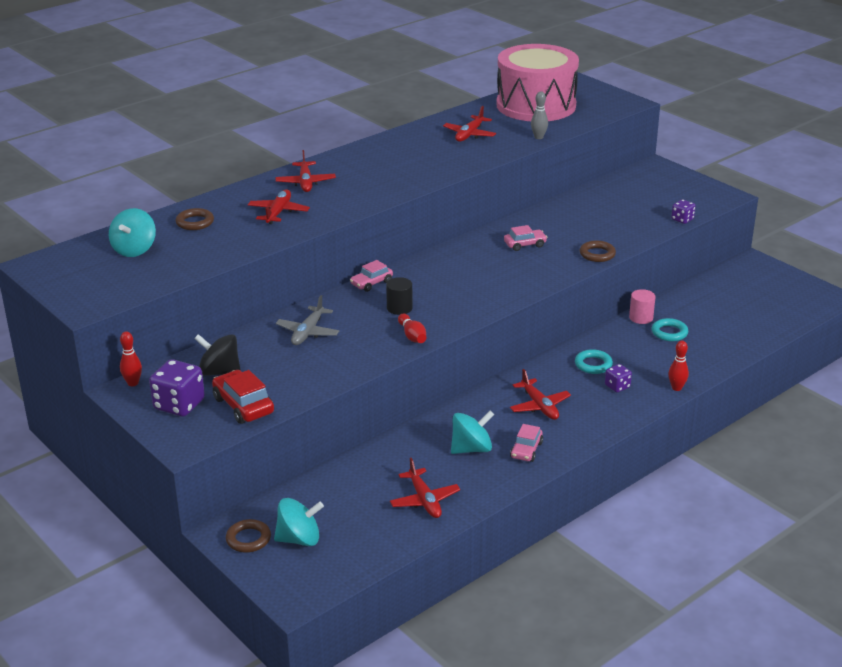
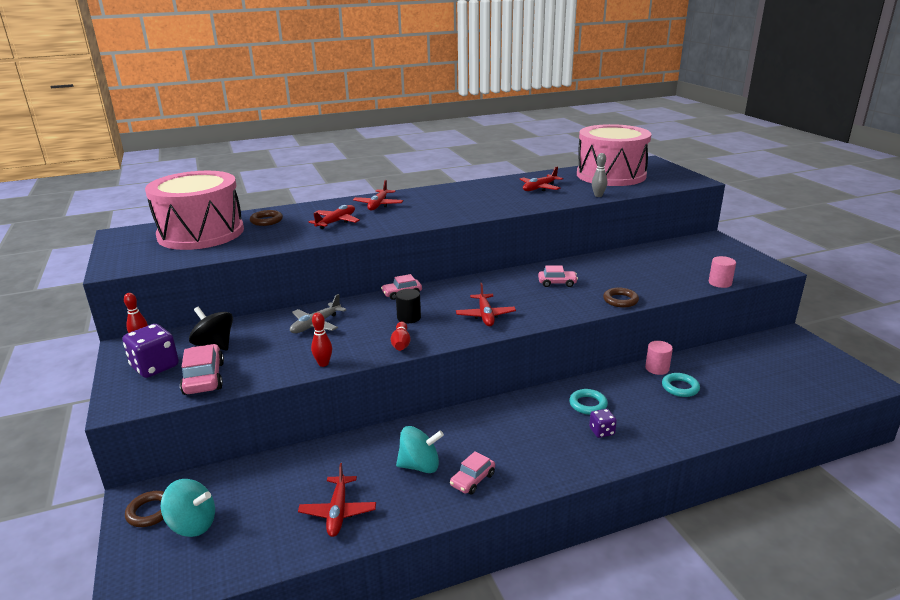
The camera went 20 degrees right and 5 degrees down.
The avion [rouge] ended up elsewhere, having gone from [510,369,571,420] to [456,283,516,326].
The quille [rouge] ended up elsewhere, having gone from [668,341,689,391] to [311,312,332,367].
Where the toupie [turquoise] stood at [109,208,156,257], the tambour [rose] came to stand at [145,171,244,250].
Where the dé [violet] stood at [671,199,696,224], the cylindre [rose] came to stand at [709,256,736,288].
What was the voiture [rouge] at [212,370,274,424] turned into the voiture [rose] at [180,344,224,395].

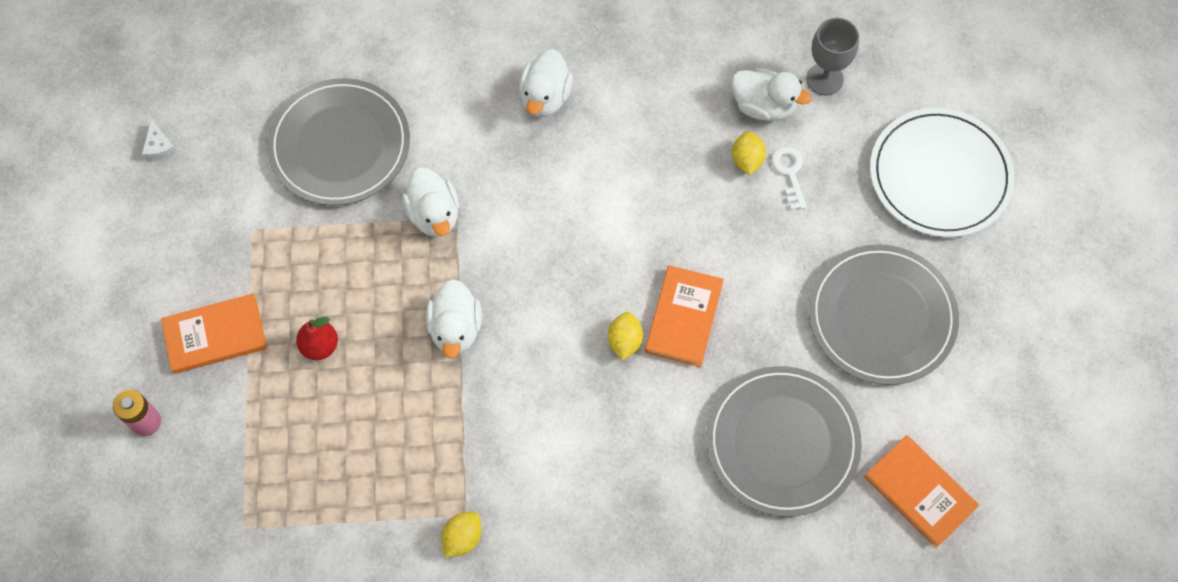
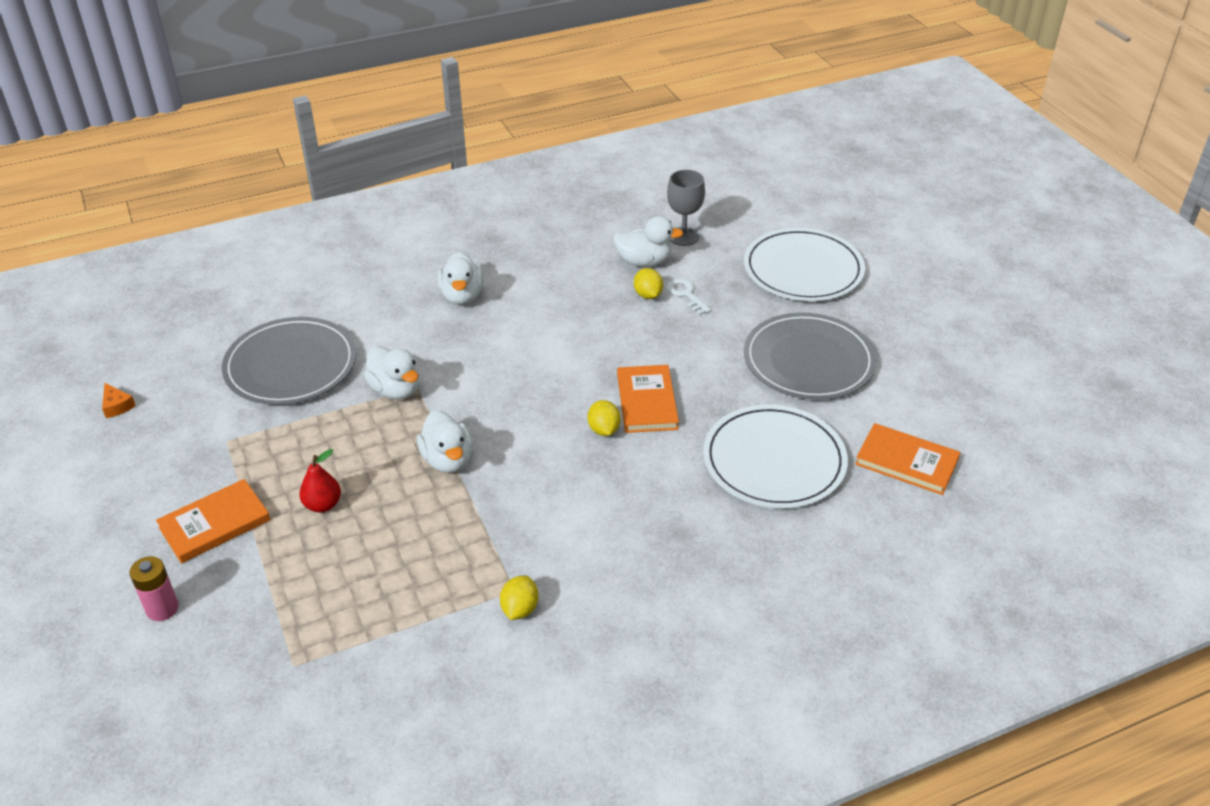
The camera went 20 degrees left and 25 degrees down.
What was the fromage [blanc] at [142,119,177,161] turned into the fromage [orange] at [102,383,136,418].
What was the assiette [gris] at [706,366,862,517] turned into the assiette [blanc] at [703,405,848,508].

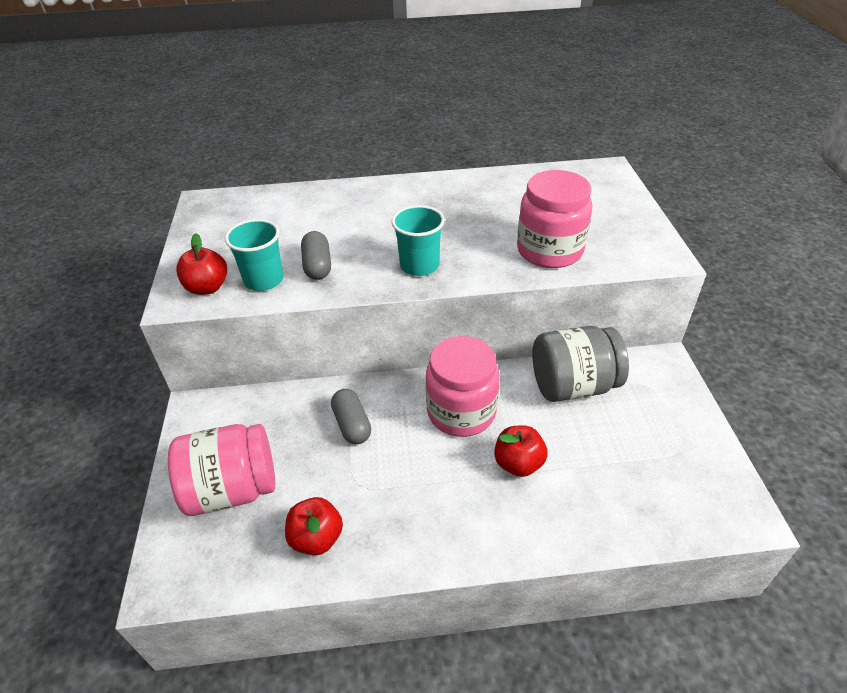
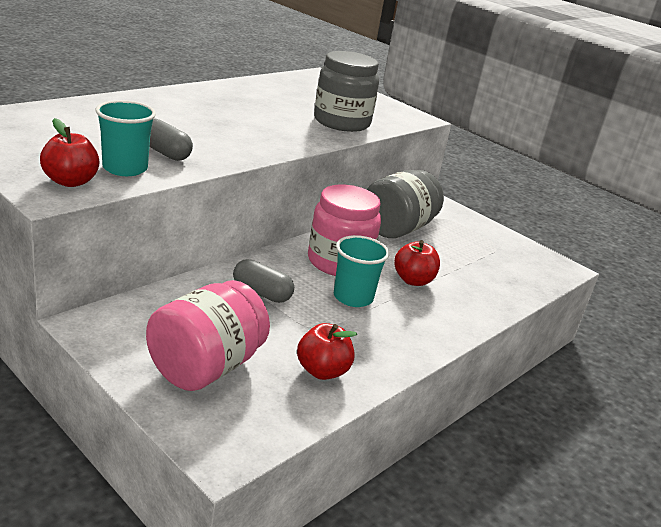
The camera went 45 degrees left and 15 degrees down.
The gobelet [turquoise] ended up elsewhere, having gone from [391,205,445,276] to [334,235,390,307].
What was the bocal [rose] at [517,170,592,268] turned into the bocal [gris] at [314,51,379,132].

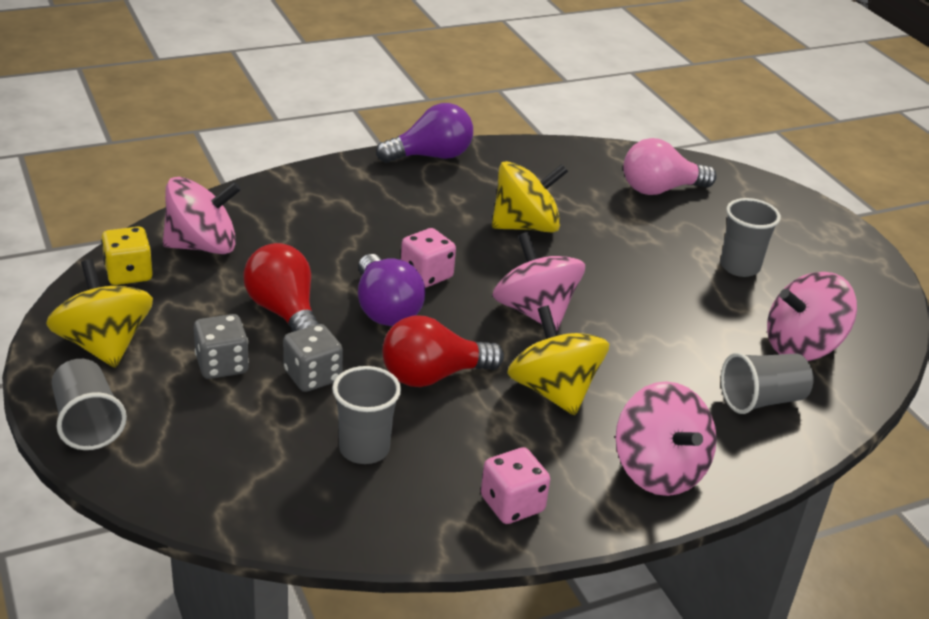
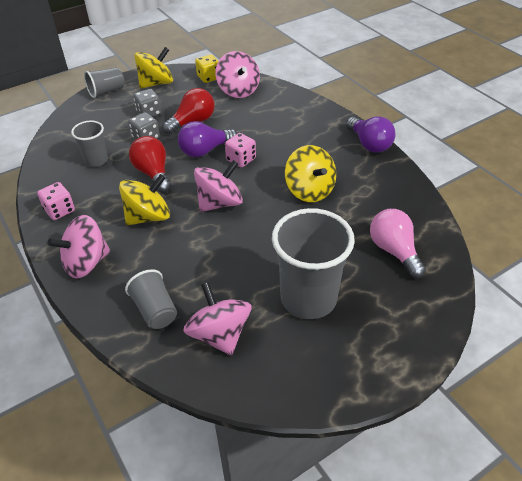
The camera went 85 degrees right and 10 degrees up.
The size of the gobelet [gris] at [720,198,781,277] changed by a factor of 1.87.

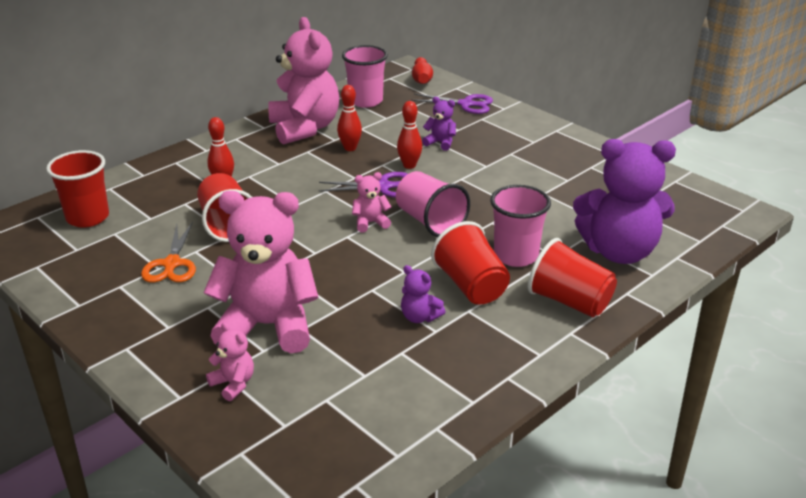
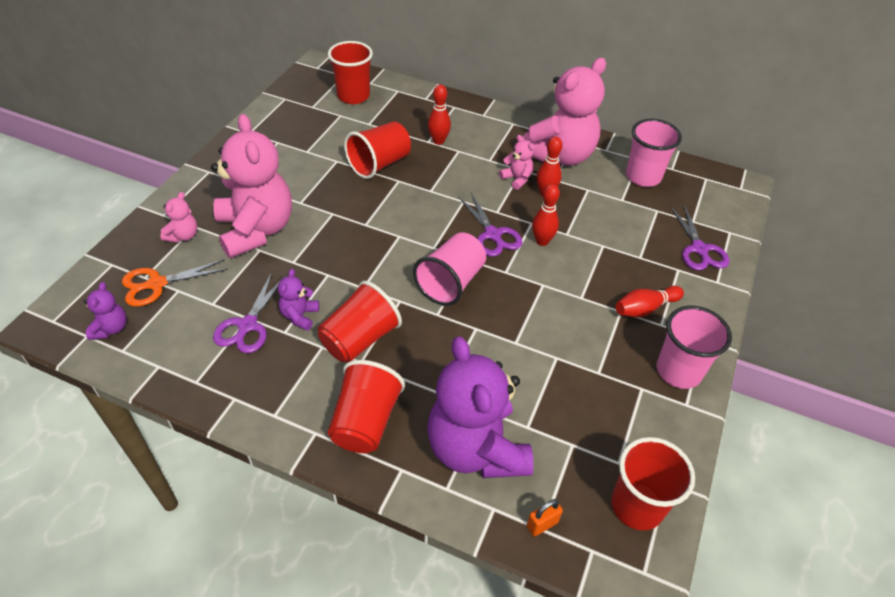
The camera went 65 degrees right and 15 degrees up.
The second view gained the ciseaux [violet] at [213,272,286,353].
The second view gained the cadenas [orange] at [527,499,563,537].
The second view gained the gobelet [rouge] at [611,437,695,531].
The ciseaux [orange] ended up elsewhere, having gone from [141,222,196,283] to [122,259,228,306].
The ours en peluche [rose] ended up elsewhere, having gone from [352,172,391,233] to [499,135,535,190].
The quille [rouge] ended up elsewhere, having gone from [412,57,433,84] to [616,286,684,317].
The ours en peluche [violet] ended up elsewhere, having gone from [422,97,456,151] to [84,282,127,340].
The gobelet [rose] ended up elsewhere, having gone from [490,185,551,267] to [657,306,732,389].

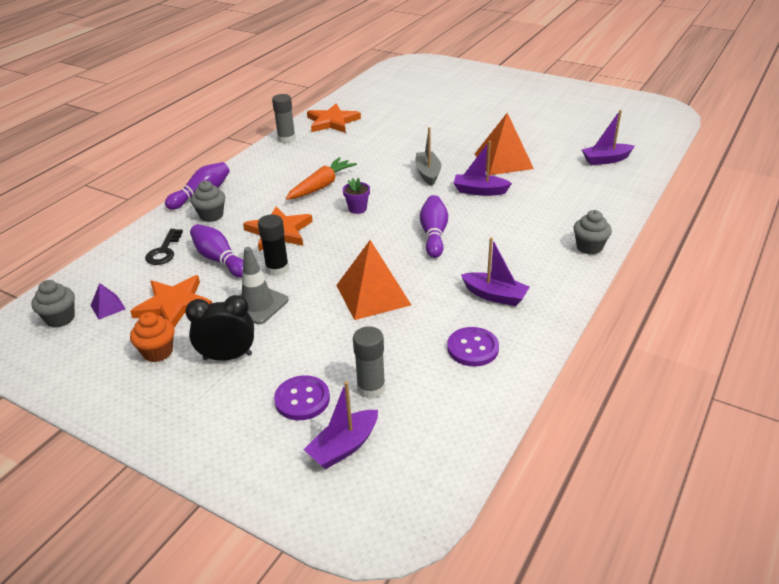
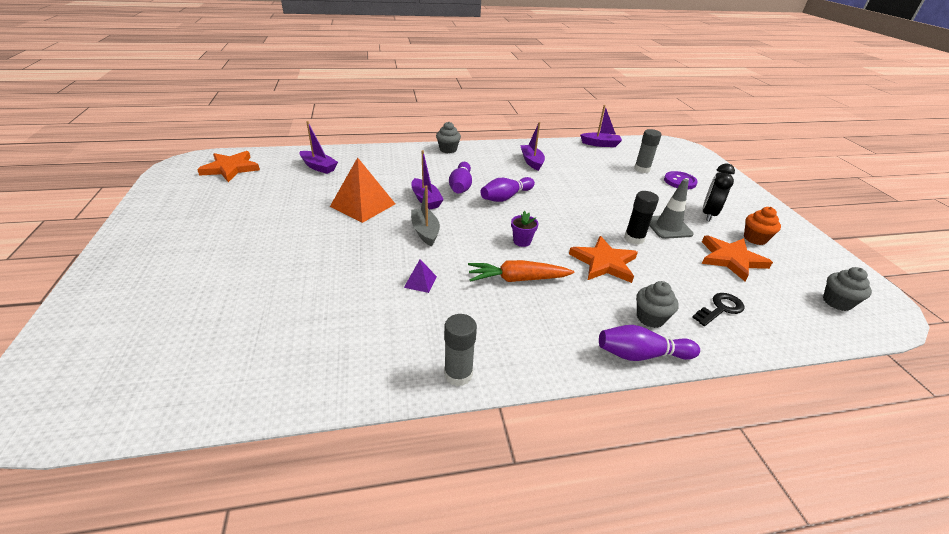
The camera went 135 degrees left and 0 degrees up.
The second view lost the pyramide [orange] at [336,240,411,320].
The second view lost the bouton [violet] at [447,327,499,366].
The pyramide [violet] ended up elsewhere, having gone from [90,283,126,319] to [404,259,437,293].
The quille [violet] ended up elsewhere, having gone from [190,224,243,278] to [449,162,472,194].
The bateau [violet] ended up elsewhere, having gone from [304,381,378,469] to [580,105,622,147].
The étoile [orange] ended up elsewhere, having gone from [307,104,361,133] to [197,151,260,182].
The réveil [noir] at [185,295,254,361] ended up facing another way, 75 degrees clockwise from before.
The bateau [gris] at [415,127,441,186] ended up facing another way, 120 degrees clockwise from before.

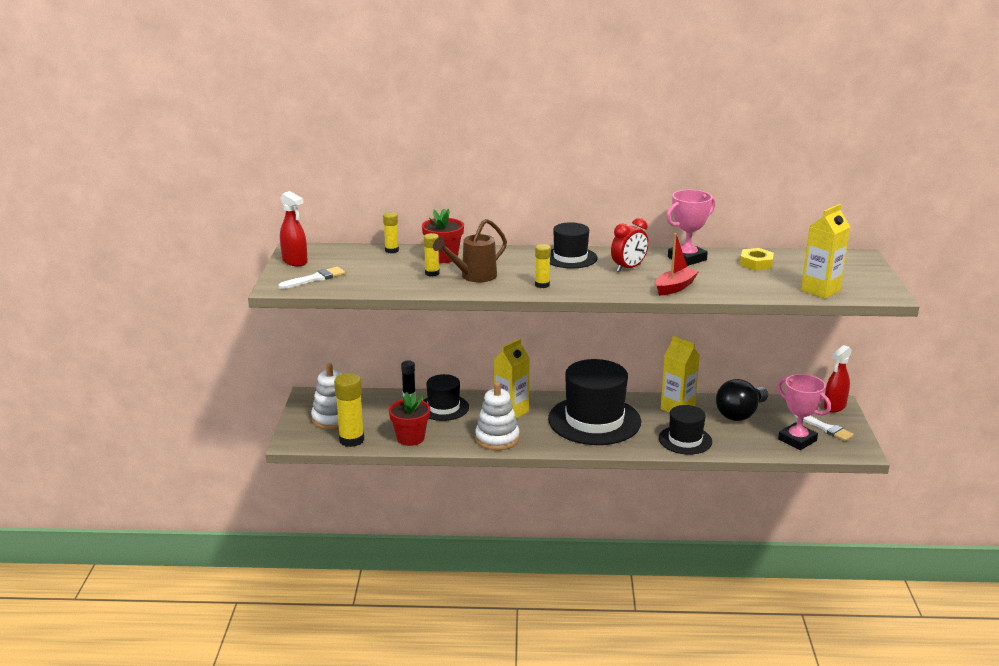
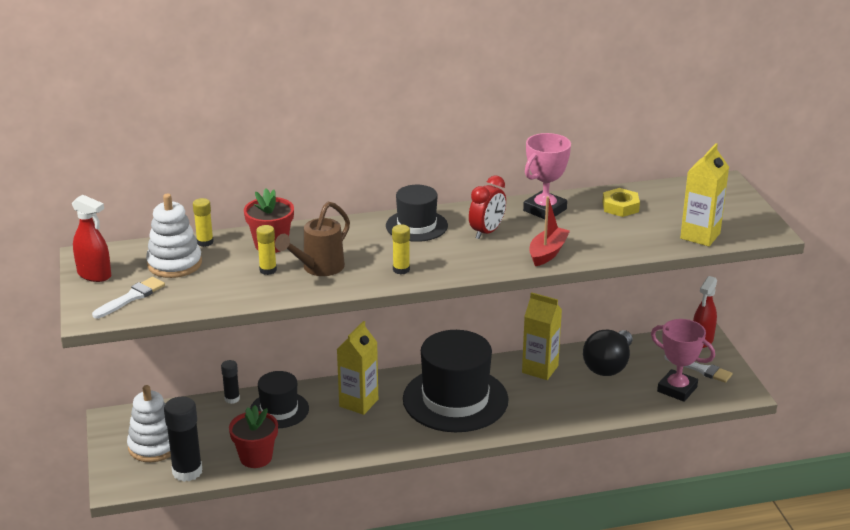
The camera went 15 degrees left and 5 degrees up.
The second view lost the chapeau [noir] at [659,405,712,455].
The jouet à empiler [blanc] ended up elsewhere, having gone from [475,382,519,450] to [146,194,202,278].
What was the bâton de colle [jaune] at [334,373,364,447] turned into the bâton de colle [noir] at [164,397,202,482].

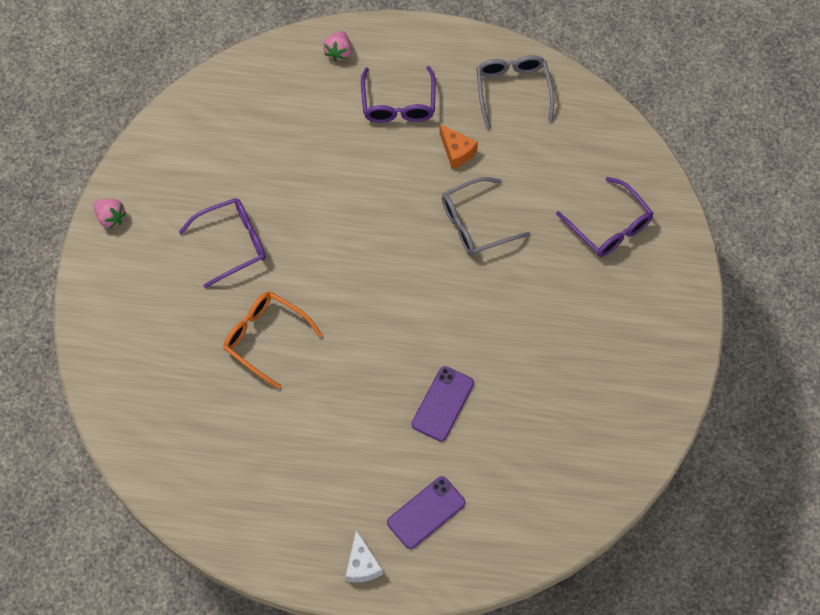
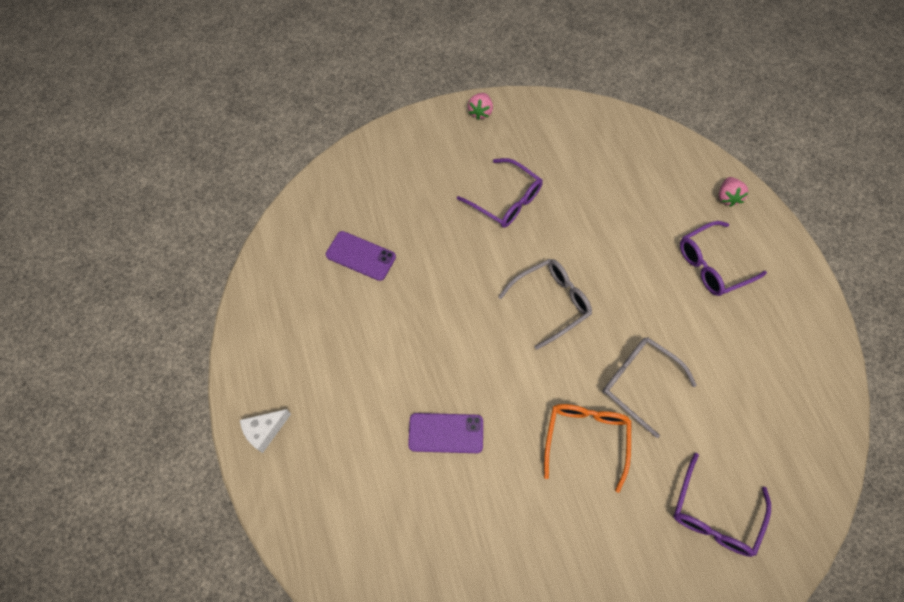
The camera went 65 degrees right and 0 degrees up.
The second view lost the fromage [orange] at [440,124,478,169].
The lunettes [orange] ended up elsewhere, having gone from [223,291,323,389] to [544,404,631,493].
The téléphone [violet] ended up elsewhere, having gone from [387,476,465,549] to [326,231,396,281].
The lunettes [gris] ended up elsewhere, having gone from [476,55,554,128] to [498,259,592,350].
The fraise [rose] at [323,31,351,62] ended up facing another way, 75 degrees counterclockwise from before.

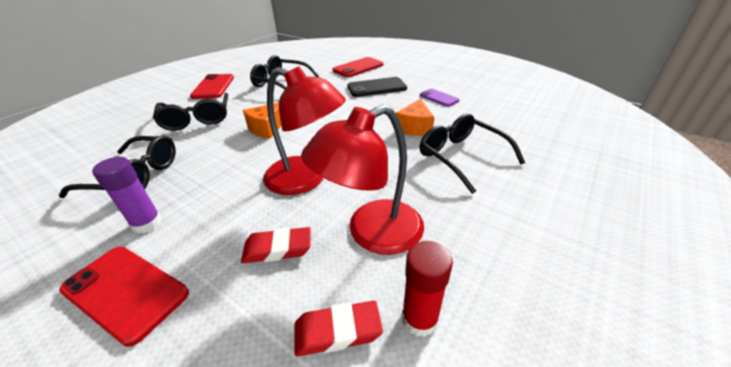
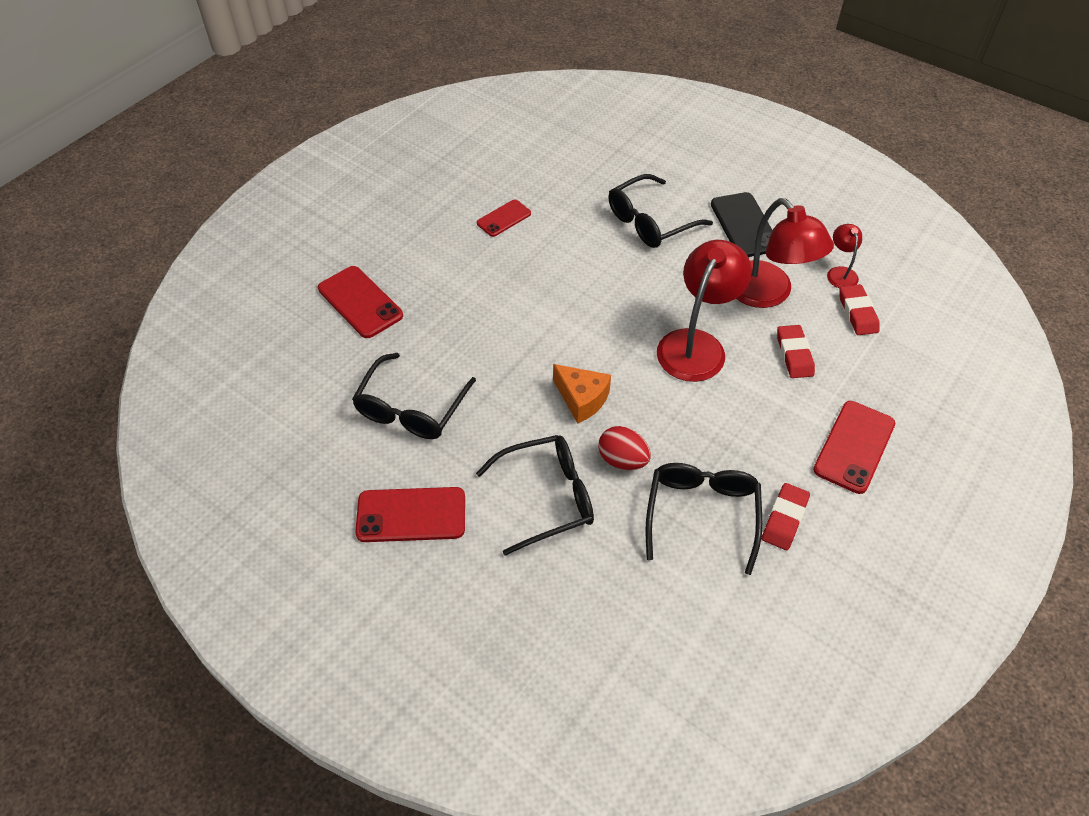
The camera went 90 degrees left and 15 degrees up.
The second view lost the bâton de colle [violet] at [92,157,162,234].
The second view lost the fromage [orange] at [396,99,435,136].
The second view gained the œuf [rouge] at [598,426,651,470].
The second view gained the gomme [rouge] at [762,483,810,550].
The téléphone [noir] ended up elsewhere, having gone from [347,77,407,97] to [711,192,773,257].
Where the bâton de colle [rouge] stood at [402,241,453,337], the lampe [rouge] came to stand at [827,224,862,288].
What was the téléphone [violet] at [420,89,460,107] turned into the téléphone [rouge] at [477,199,531,237].

